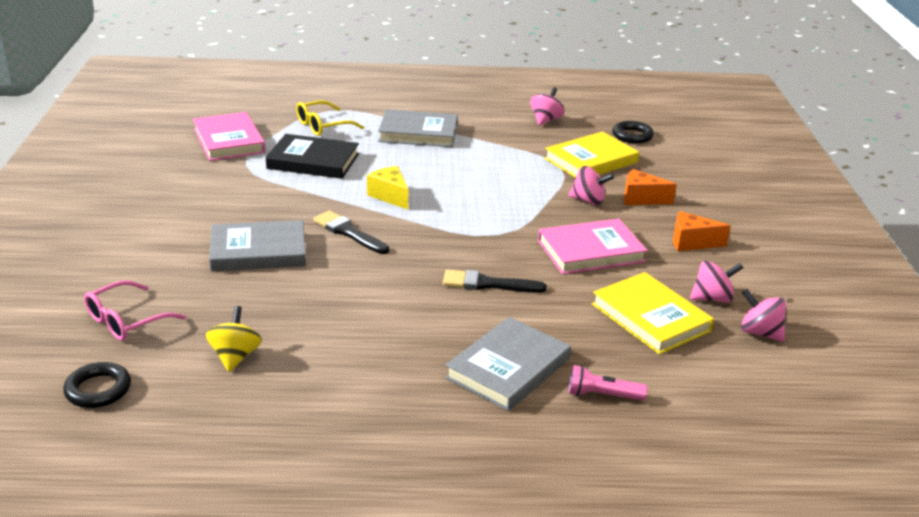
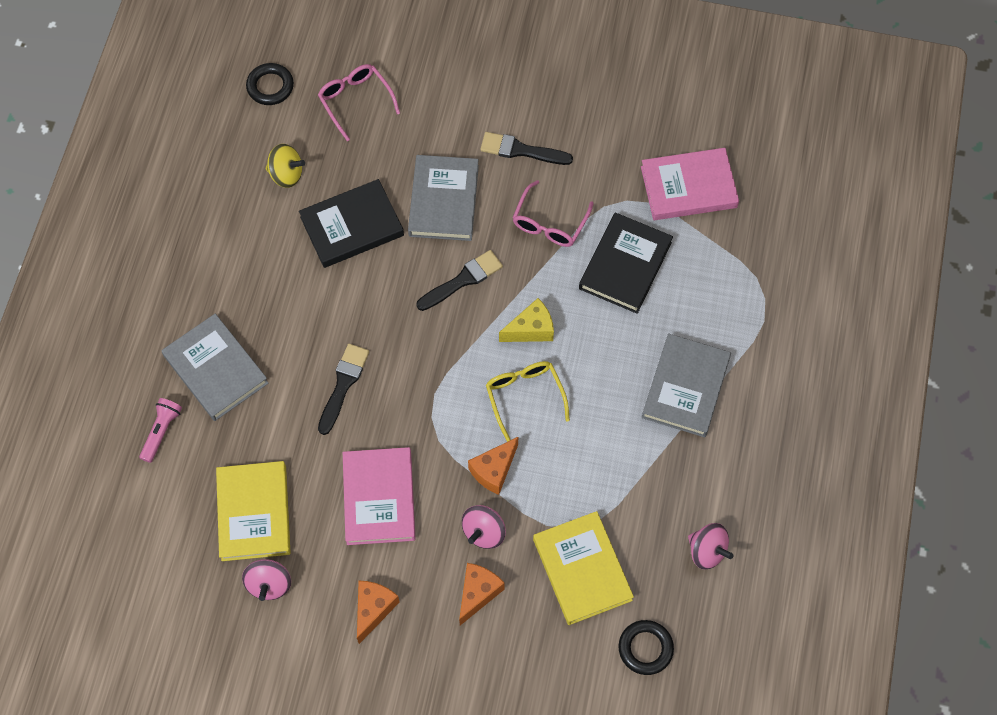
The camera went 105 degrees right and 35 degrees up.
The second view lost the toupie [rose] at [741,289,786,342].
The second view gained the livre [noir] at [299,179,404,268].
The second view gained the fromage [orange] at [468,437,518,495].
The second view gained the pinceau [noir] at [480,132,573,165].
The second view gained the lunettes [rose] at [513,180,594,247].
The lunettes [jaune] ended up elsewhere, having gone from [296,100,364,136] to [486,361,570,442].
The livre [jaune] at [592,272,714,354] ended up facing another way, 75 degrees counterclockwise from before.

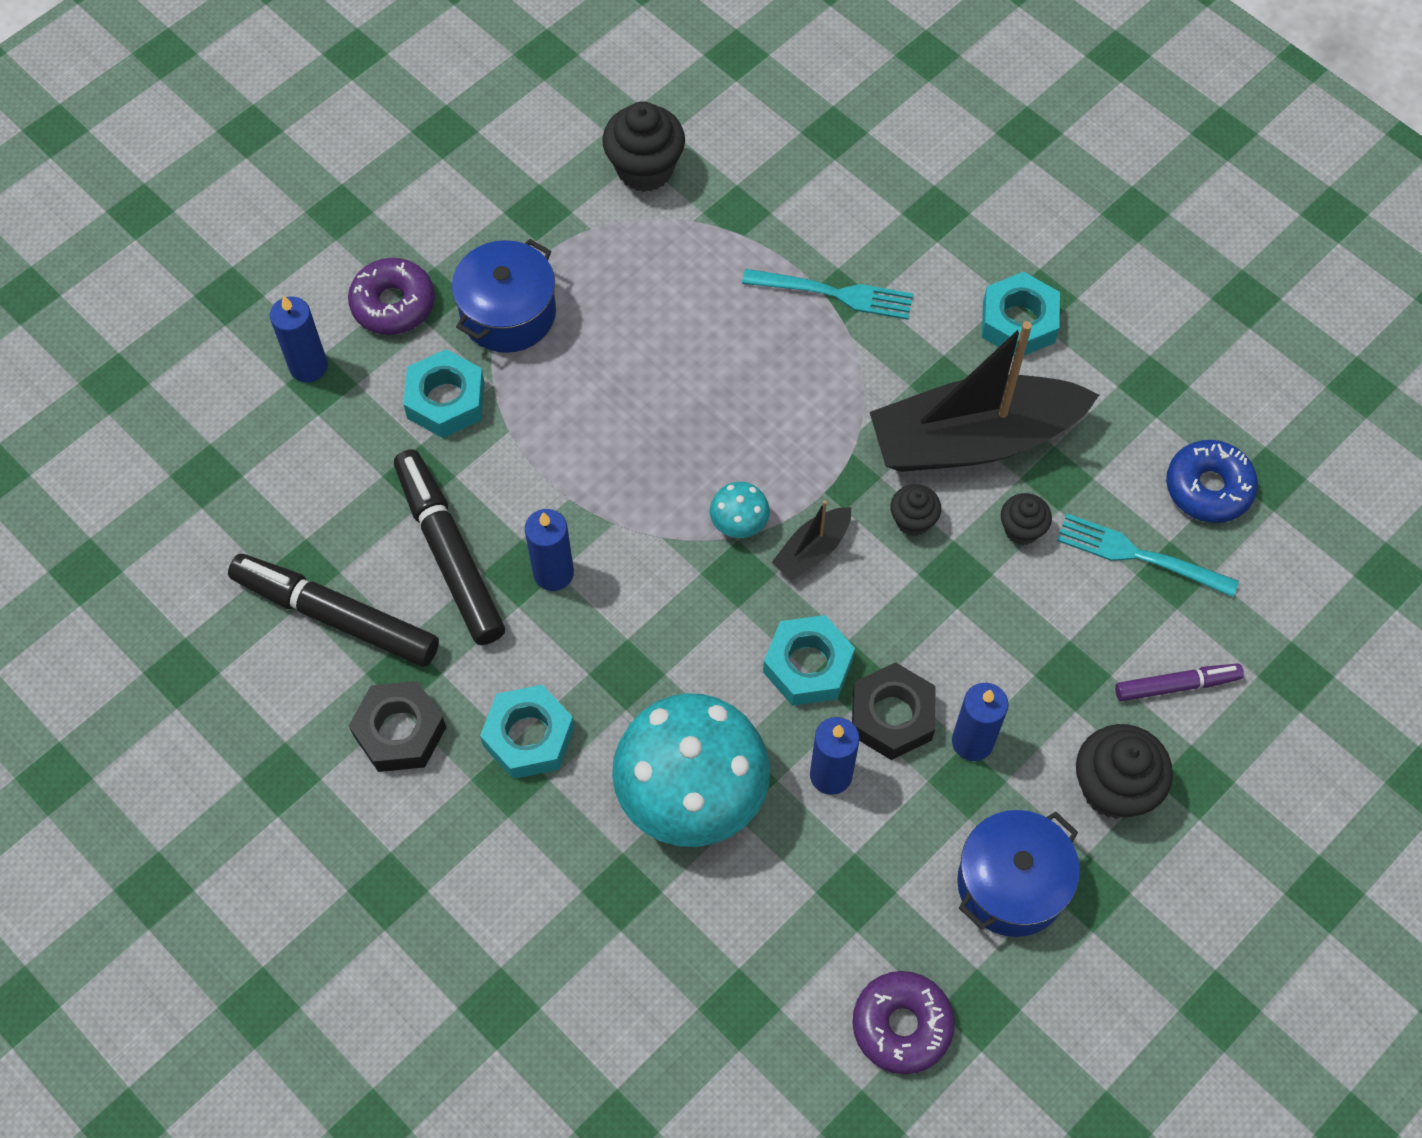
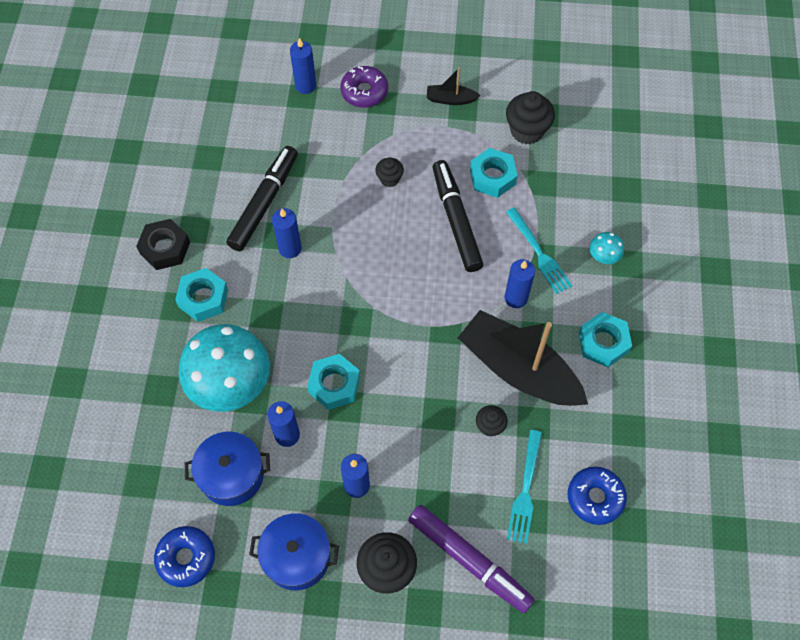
The camera went 50 degrees right and 0 degrees up.
The second view lost the écrou [noir] at [852,662,936,760].
The second view gained the bougie [bleu] at [504,259,535,308].
The feutre [noir] ended up elsewhere, having gone from [228,554,439,667] to [432,160,483,272].
The écrou [turquoise] ended up elsewhere, having gone from [403,349,485,438] to [470,148,518,198].
The marmite [bleu] ended up elsewhere, having gone from [452,239,556,353] to [185,432,270,506].
The champignon [turquoise] ended up elsewhere, having gone from [710,482,770,538] to [589,232,624,264].
The bateau [noir] ended up elsewhere, having gone from [771,500,851,581] to [426,68,480,105].
The muffin [noir] ended up elsewhere, having gone from [890,484,941,536] to [375,158,404,187].
What was the beignet [violet] at [852,971,955,1074] turned into the beignet [bleu] at [154,526,215,587].
The fourchette [turquoise] at [1057,514,1239,597] ended up facing another way, 150 degrees counterclockwise from before.
The size of the feutre [violet] at [1115,663,1244,701] changed by a factor of 1.79.

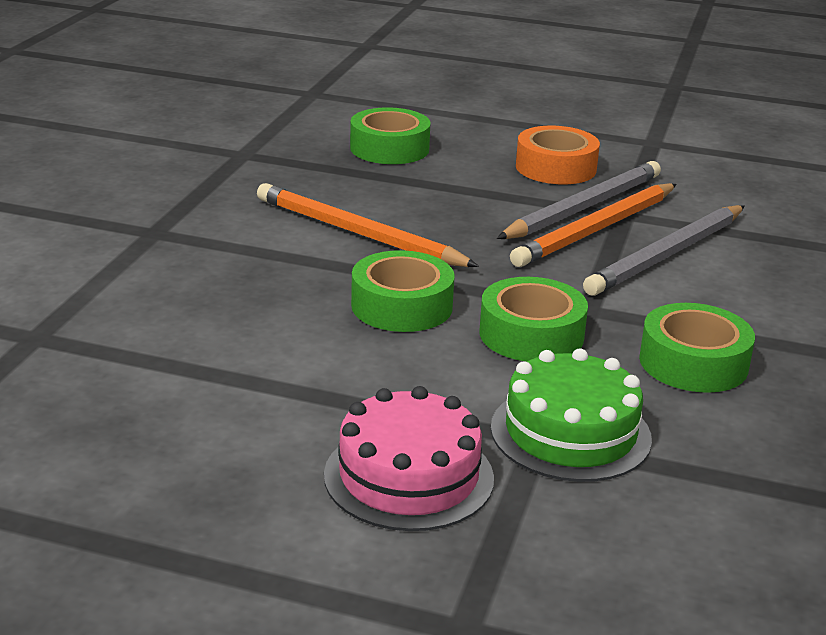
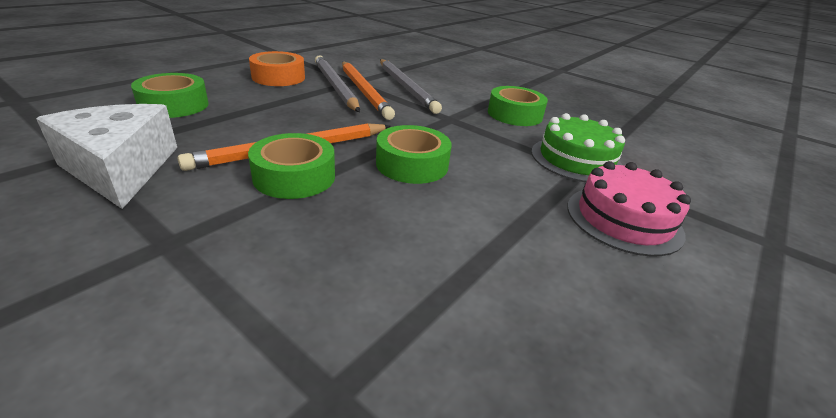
The camera went 70 degrees left and 5 degrees up.
The second view gained the fromage [blanc] at [36,104,177,209].
The ruban adhésif [vert] ended up elsewhere, having gone from [479,277,588,362] to [248,133,335,199].

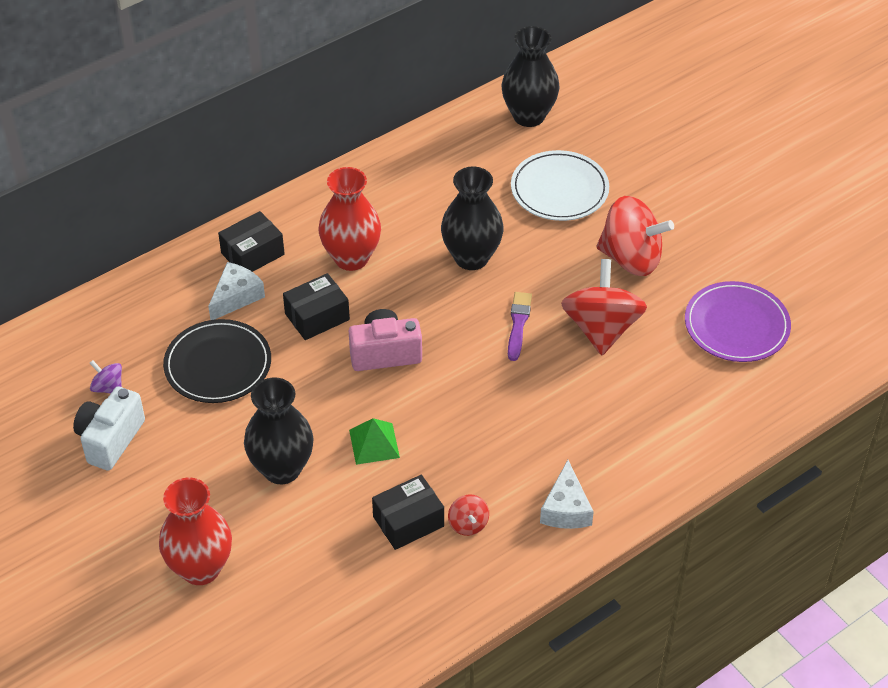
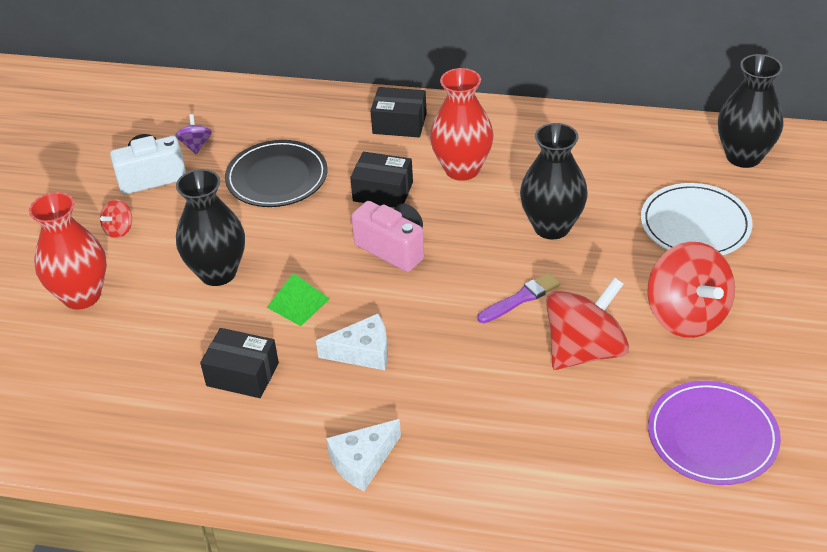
The camera went 50 degrees right and 5 degrees down.
The fromage [blanc] ended up elsewhere, having gone from [208,262,265,320] to [316,314,388,370].
The toupie [rouge] ended up elsewhere, having gone from [448,494,489,536] to [100,199,132,238].

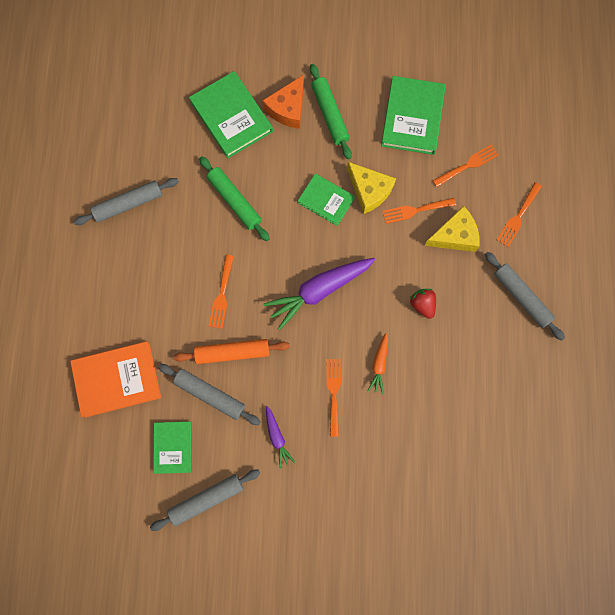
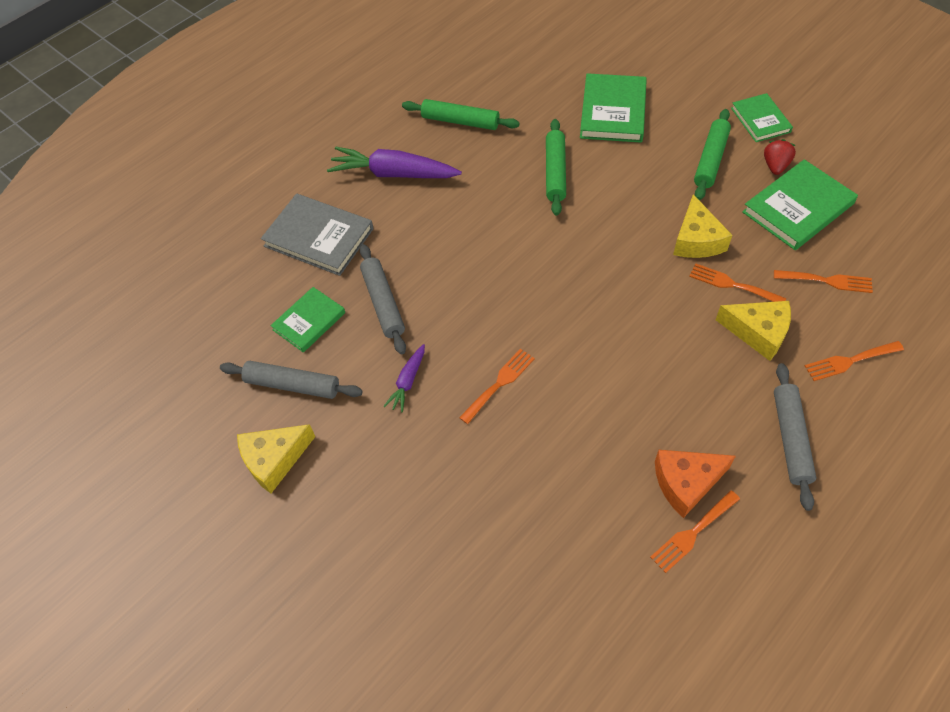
The camera went 45 degrees right and 20 degrees down.
The second view lost the rouleau à pâtisserie [orange] at [174,339,290,364].
The second view lost the carotte [orange] at [368,333,388,394].
The second view gained the fromage [jaune] at [237,424,315,493].
The fourchette [orange] ended up elsewhere, having gone from [209,255,234,329] to [650,490,740,573].
The fromage [orange] ended up elsewhere, having gone from [263,75,304,129] to [655,450,736,518].
The carotte [violet] ended up elsewhere, having gone from [264,258,375,330] to [327,147,462,178].
The livre [vert] ended up elsewhere, having gone from [298,174,355,226] to [731,93,793,142].
The fraise [rouge] ended up elsewhere, having gone from [409,289,436,319] to [764,139,796,175].
What was the livre [orange] at [70,341,161,418] turned into the livre [gris] at [261,194,374,276].
What was the rouleau à pâtisserie [gris] at [74,178,179,225] turned into the rouleau à pâtisserie [vert] at [402,99,520,130].

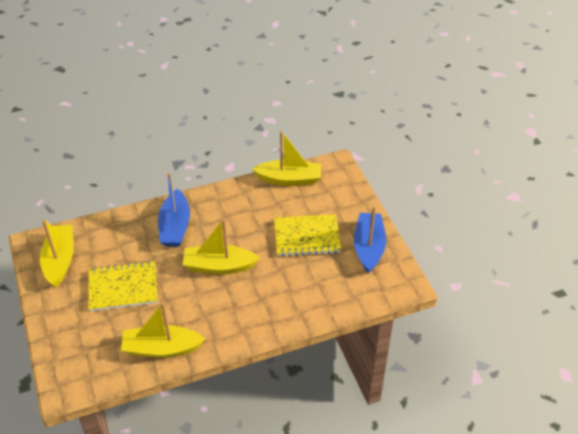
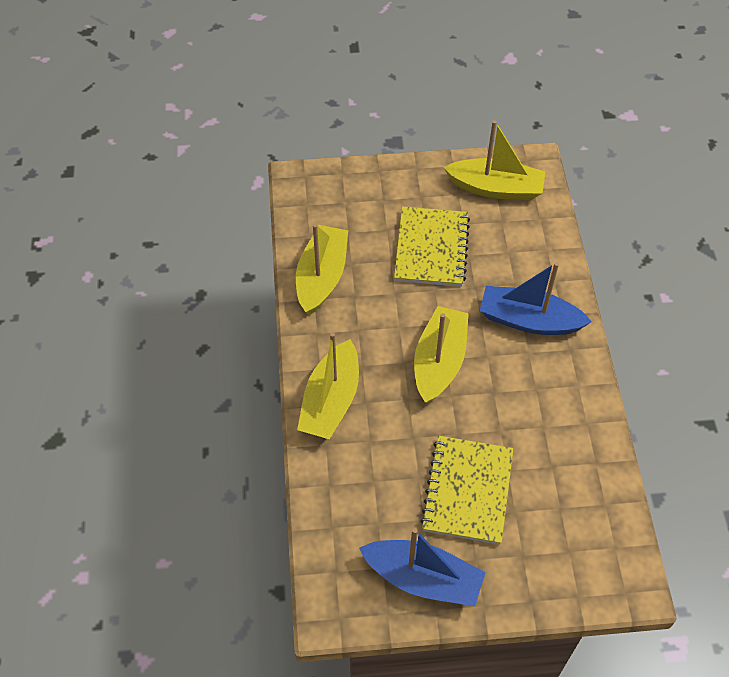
The camera went 105 degrees right and 10 degrees up.
The bateau [jaune] ended up elsewhere, having gone from [252,131,321,186] to [297,332,359,439].

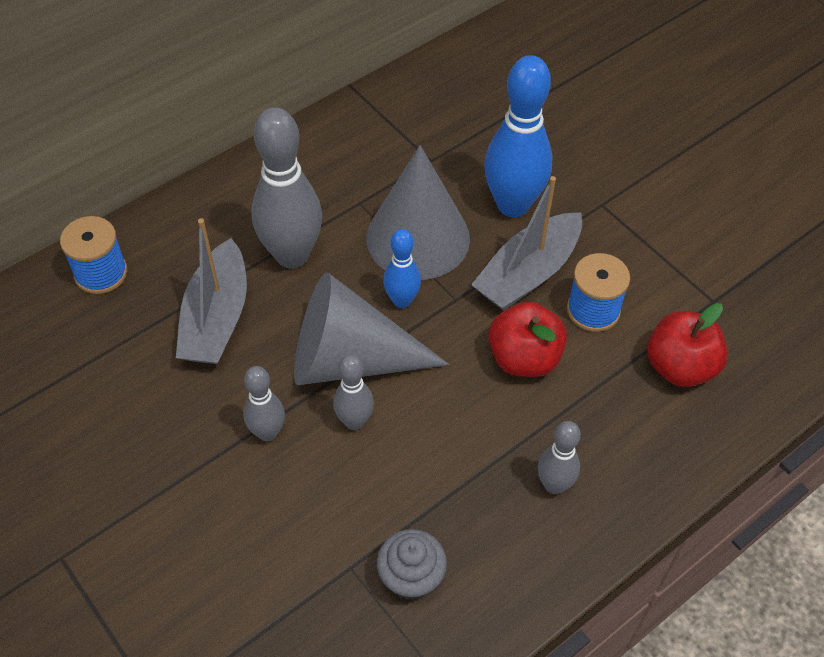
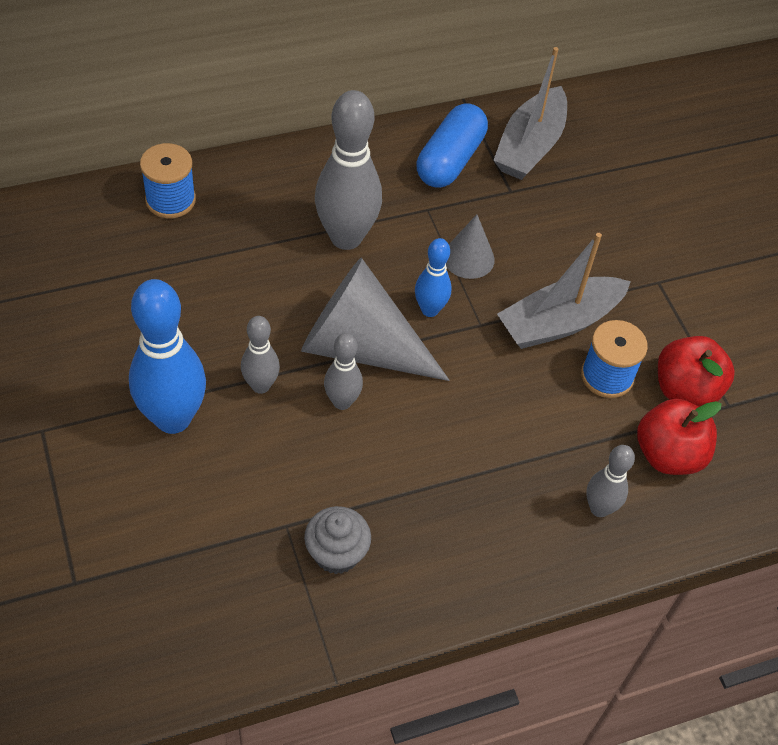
The camera went 15 degrees right and 0 degrees up.
The second view gained the gélule [bleu] at [417,103,488,188].
The bateau [gris] ended up elsewhere, having gone from [176,218,247,364] to [493,47,567,180].
The quille [bleu] ended up elsewhere, having gone from [484,55,552,217] to [129,279,206,434].
The pomme [rouge] ended up elsewhere, having gone from [488,302,567,377] to [658,336,735,407].
The quille [gris] ended up elsewhere, having gone from [538,421,581,494] to [586,445,635,517].
The size of the cône [gris] at [366,145,470,280] changed by a factor of 0.51.

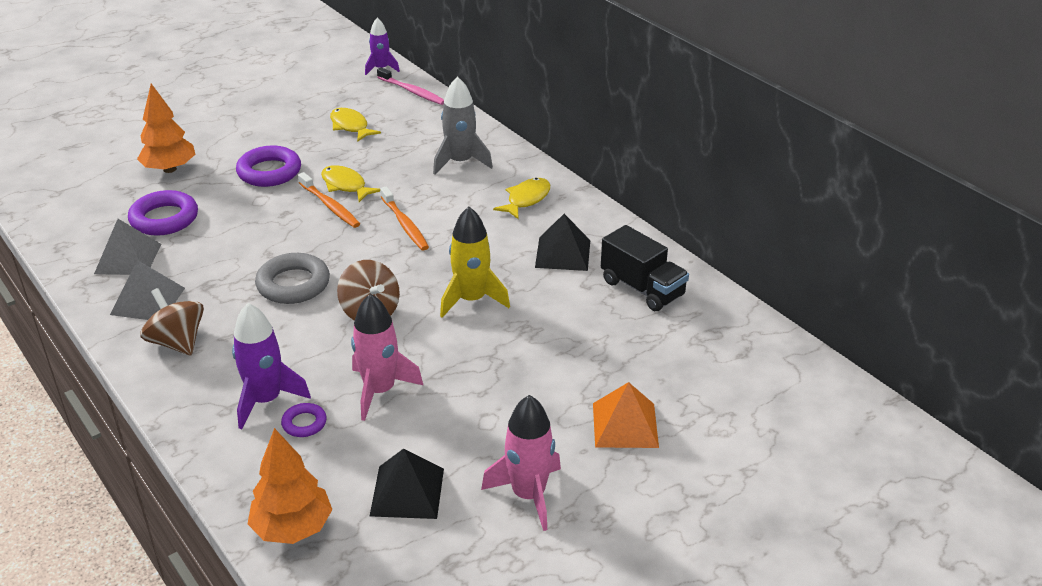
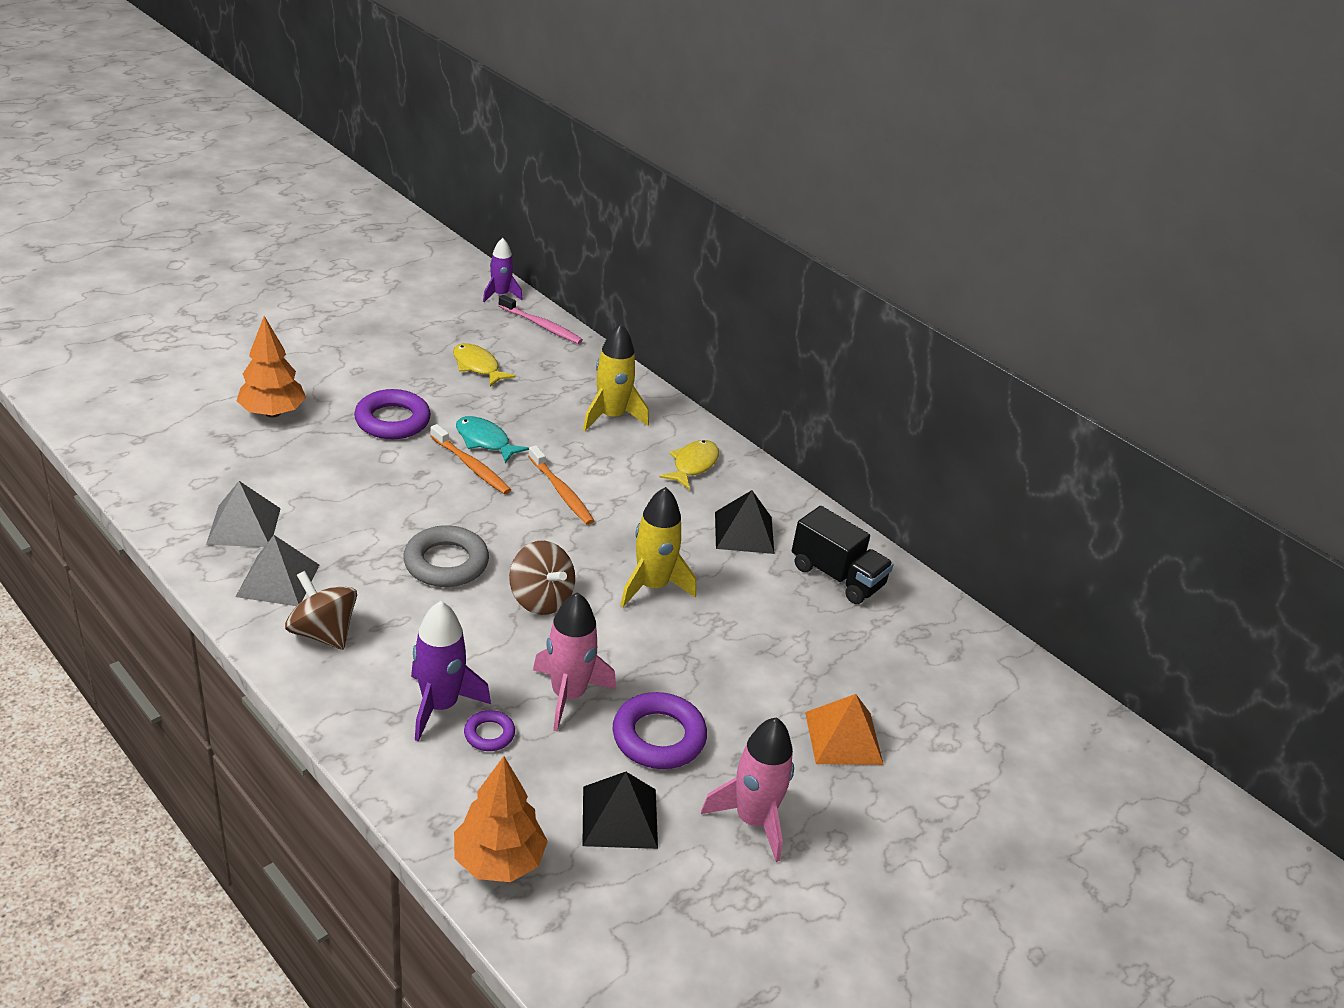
The camera went 10 degrees left and 0 degrees up.
The anneau [violet] ended up elsewhere, having gone from [128,190,198,236] to [612,692,707,769].
What was the poisson [jaune] at [321,165,380,202] turned into the poisson [turquoise] at [456,416,529,463].
What was the fusée [gris] at [433,76,493,175] turned into the fusée [jaune] at [583,324,649,431].

